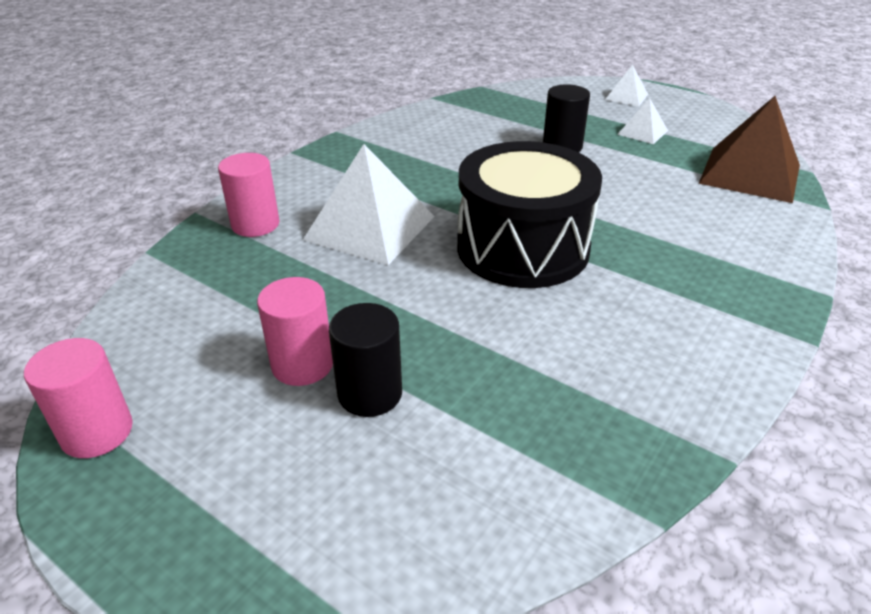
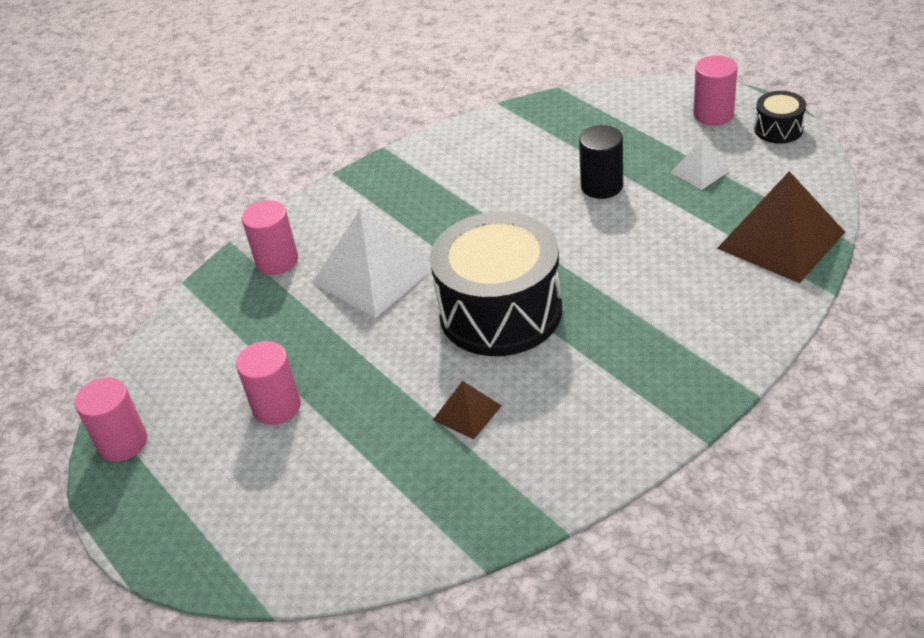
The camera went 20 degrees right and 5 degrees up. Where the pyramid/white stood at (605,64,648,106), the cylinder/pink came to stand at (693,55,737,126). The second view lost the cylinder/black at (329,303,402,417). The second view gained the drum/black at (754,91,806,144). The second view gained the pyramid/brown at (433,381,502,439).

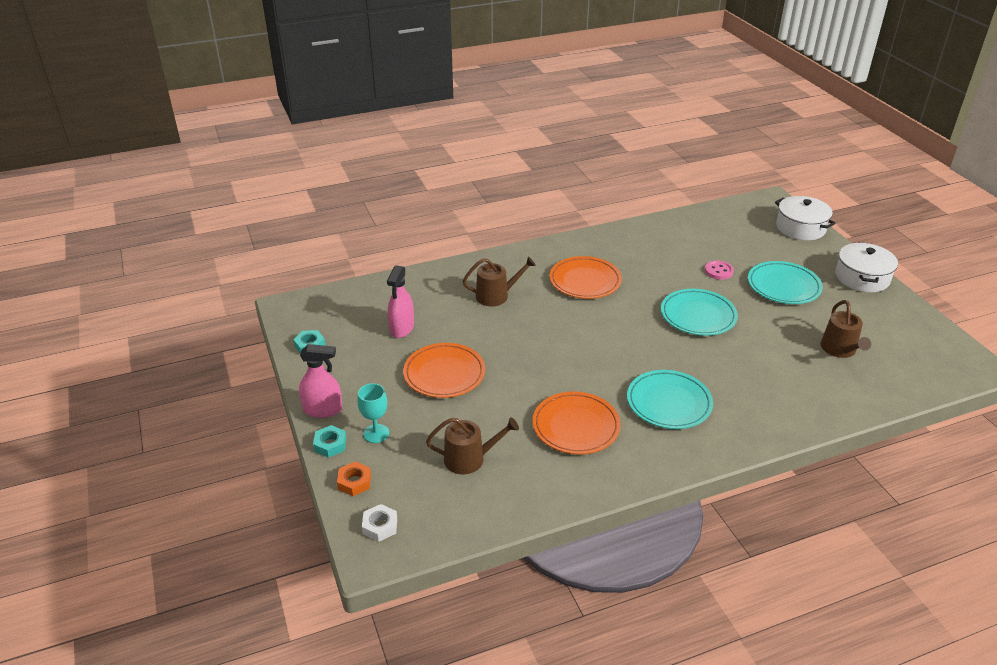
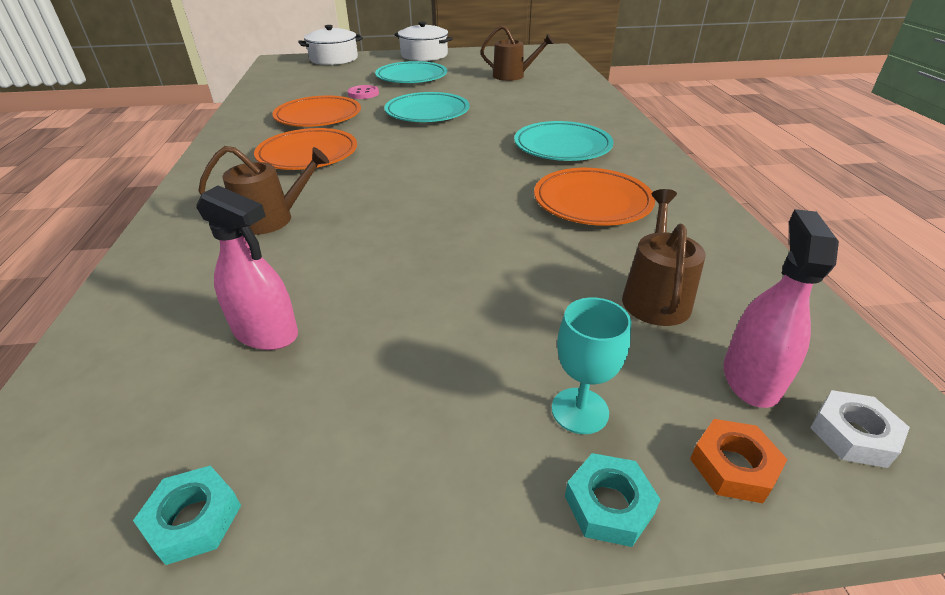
The camera went 75 degrees left and 0 degrees up. The watering can/brown at (463,257,536,306) ended up facing another way, 75 degrees clockwise from before. The plate/orange ended up elsewhere, having gone from (403,343,485,398) to (273,96,361,127). The spray bottle/pink ended up elsewhere, having gone from (299,344,343,418) to (724,209,839,408).

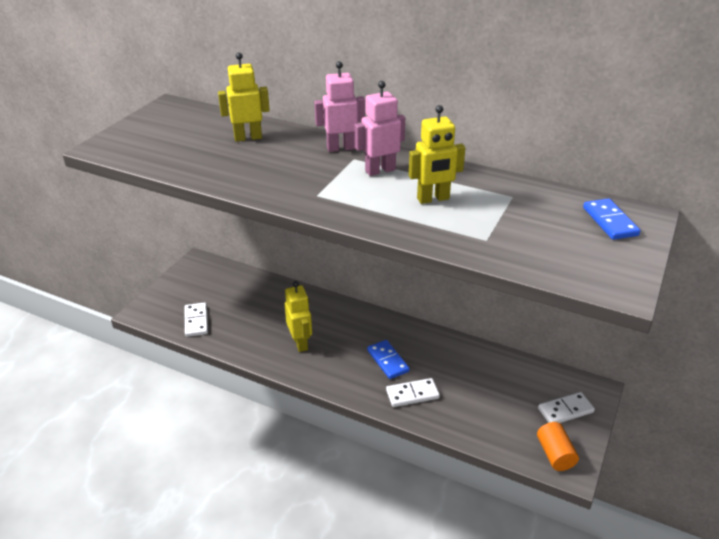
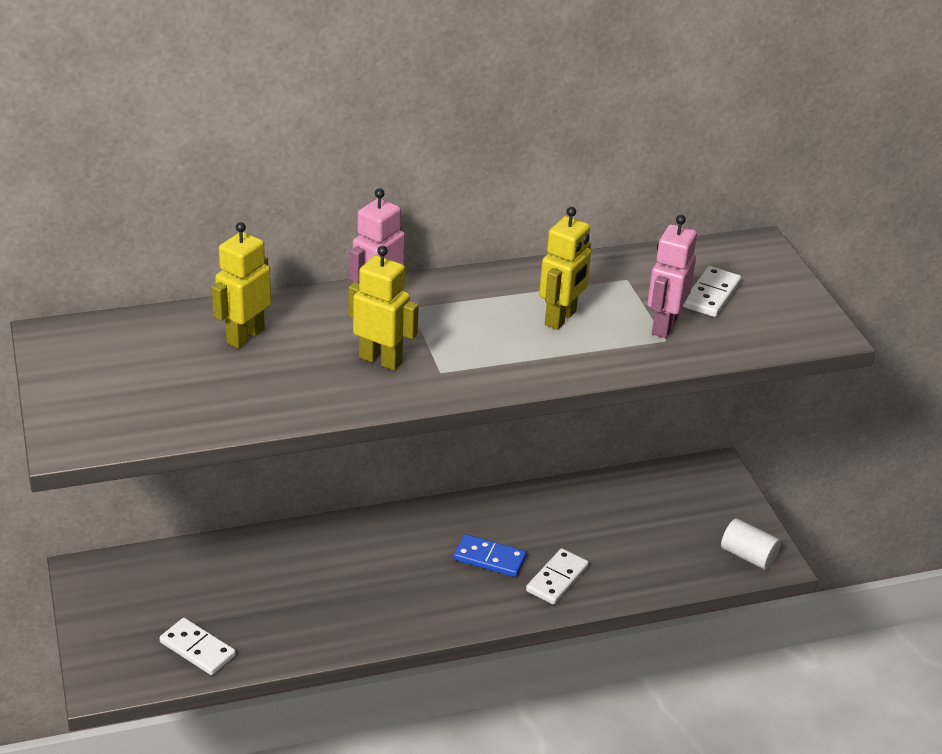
The camera went 45 degrees left and 0 degrees up. The robot/pink ended up elsewhere, having gone from (355,81,405,176) to (647,215,697,338). The second view lost the domino/blue at (583,198,640,240). The robot/yellow ended up elsewhere, having gone from (285,281,312,352) to (348,246,419,370). The domino/white ended up elsewhere, having gone from (538,392,595,423) to (683,266,741,317). What was the cylinder/orange at (537,422,579,471) turned into the cylinder/white at (721,518,781,570).

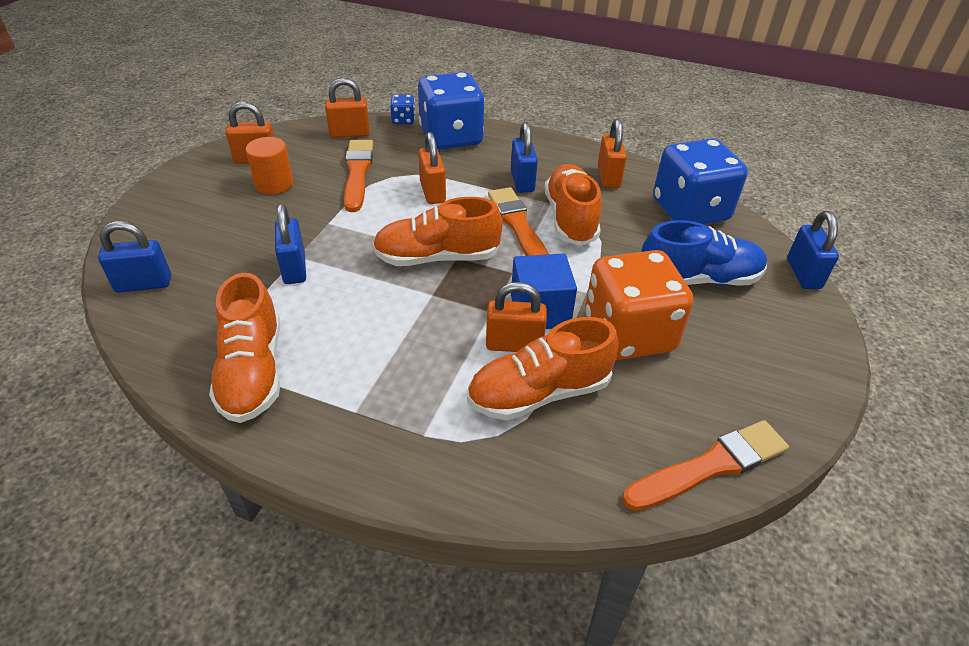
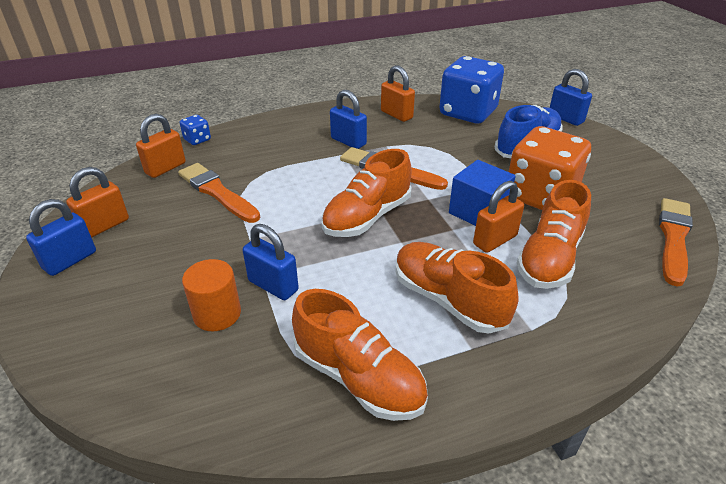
The camera went 40 degrees left and 5 degrees down. The second view lost the dice/blue at (418,72,485,150). The second view lost the padlock/orange at (418,132,446,204). The cylinder/orange ended up elsewhere, having gone from (246,137,293,195) to (182,259,241,331). The shoe/orange ended up elsewhere, having gone from (545,164,602,246) to (396,242,519,334). The padlock/blue ended up elsewhere, having gone from (98,221,171,293) to (26,199,96,276).

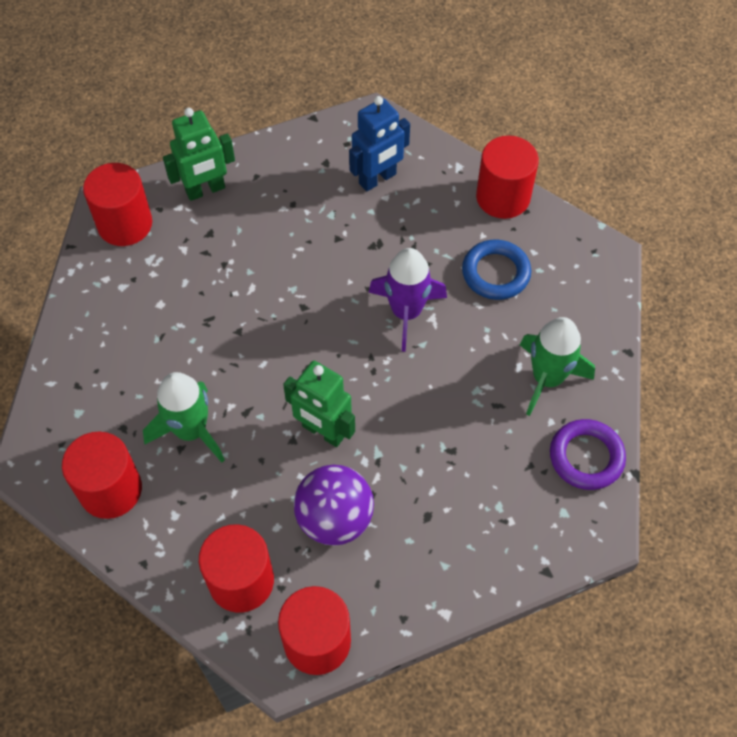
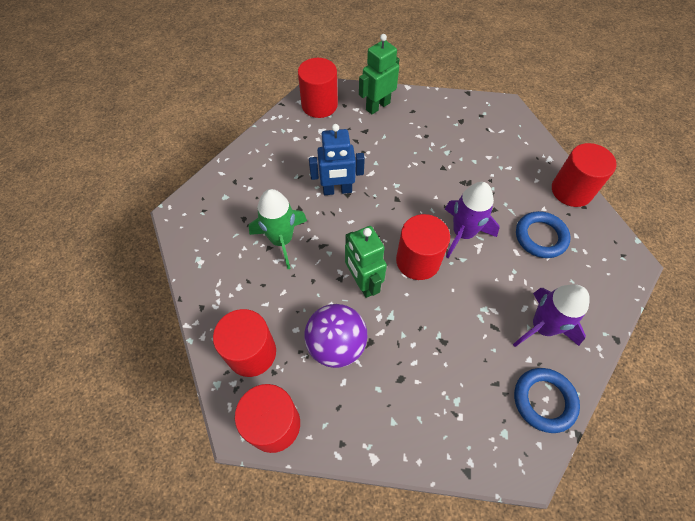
The camera went 30 degrees right and 0 degrees up. The robot/blue ended up elsewhere, having gone from (349,96,410,192) to (309,124,365,195). The robot/green at (163,108,235,201) ended up facing another way, 135 degrees clockwise from before. What was the rocket/green at (520,317,595,416) turned into the rocket/purple at (513,284,590,347). What was the ring/purple at (550,419,626,490) turned into the ring/blue at (514,368,580,433). The cylinder/red ended up elsewhere, having gone from (62,432,142,519) to (396,214,450,280).

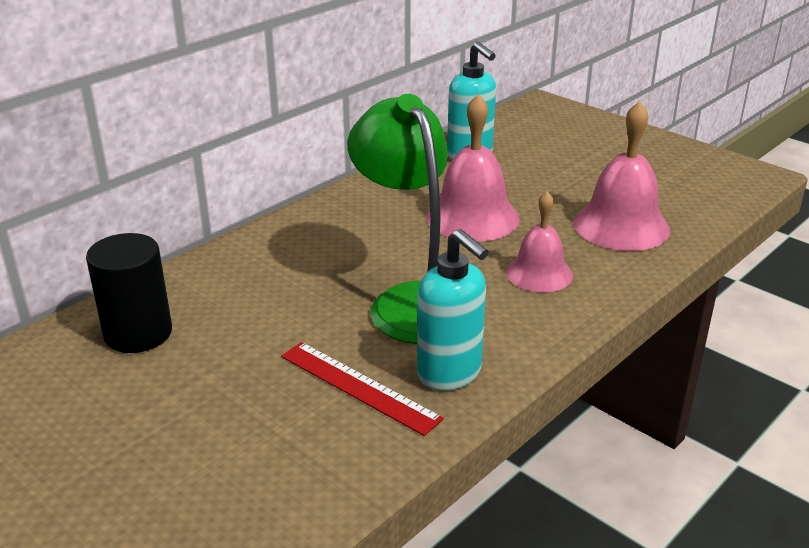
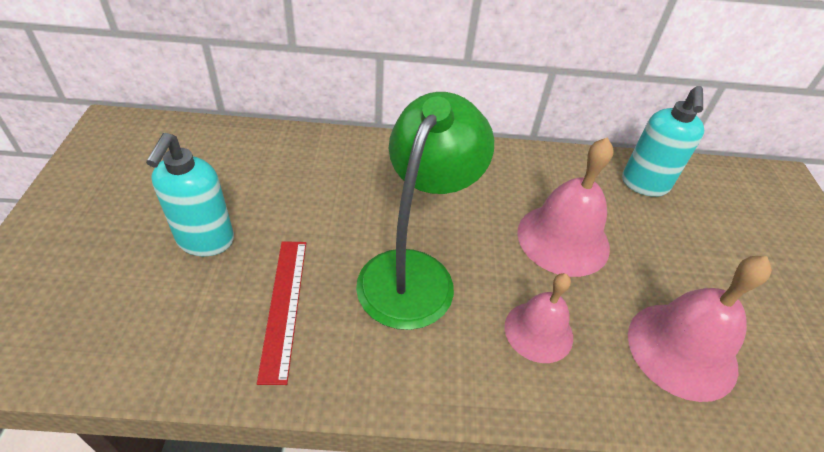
The camera went 45 degrees right and 15 degrees up. The soap dispenser/turquoise ended up elsewhere, having gone from (417,229,489,391) to (146,133,234,256). The second view lost the cylinder/black at (86,233,172,353).

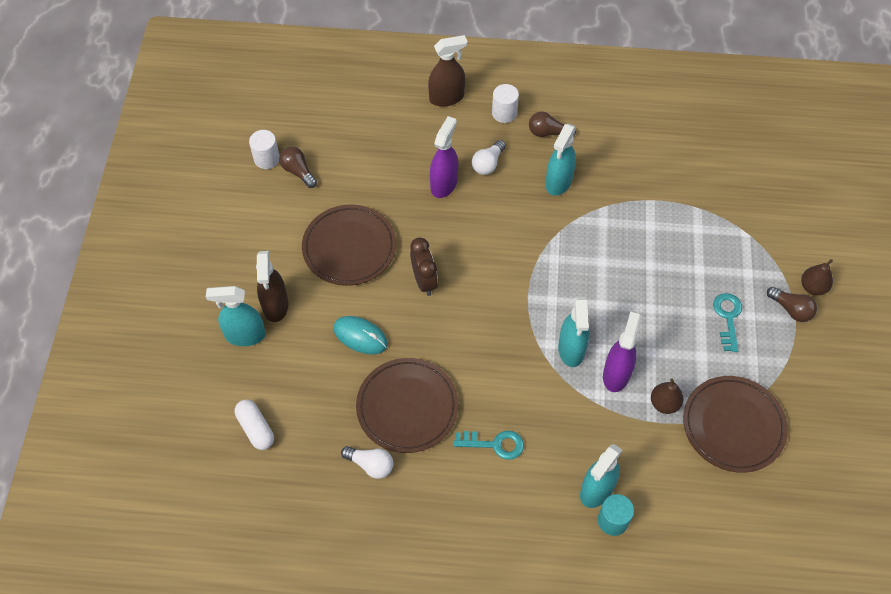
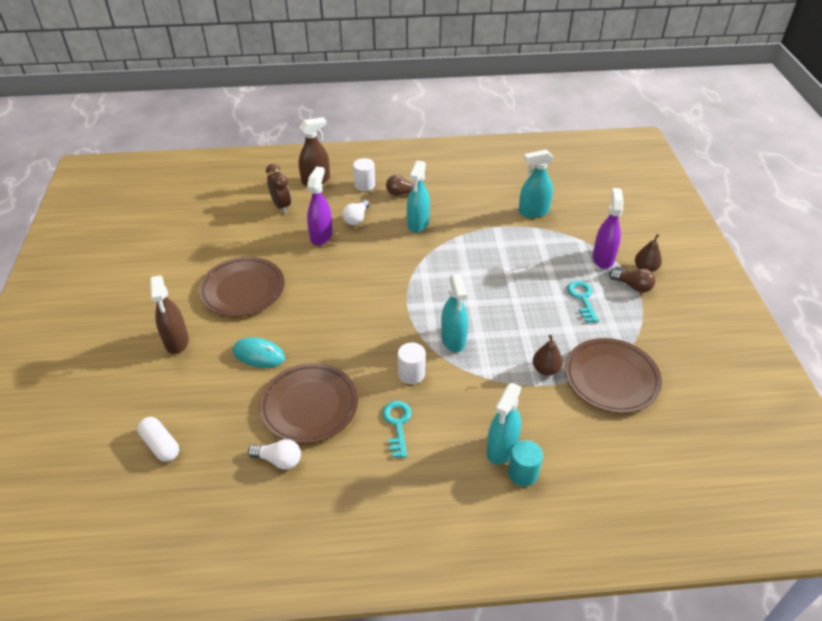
The camera went 10 degrees left and 15 degrees down. The cylinder/white ended up elsewhere, having gone from (249,130,280,169) to (398,342,426,384). The second view lost the light bulb/brown at (279,147,317,188). The clock/brown ended up elsewhere, having gone from (410,237,438,296) to (266,164,291,213). The spray bottle/turquoise ended up elsewhere, having gone from (206,286,266,346) to (519,150,554,218). The spray bottle/purple ended up elsewhere, having gone from (603,311,641,392) to (592,188,624,269). The key/turquoise at (453,431,524,460) ended up facing another way, 90 degrees counterclockwise from before.

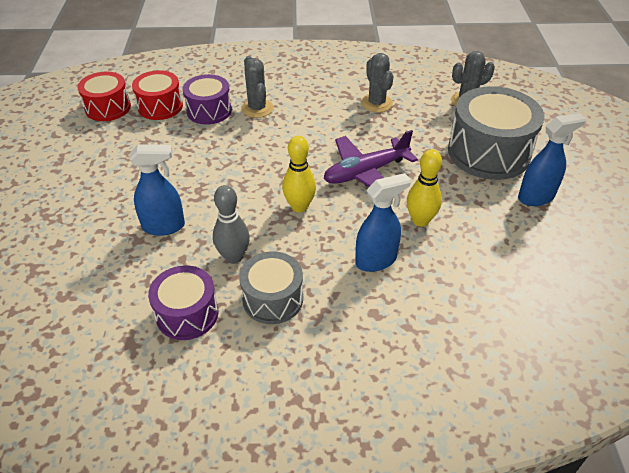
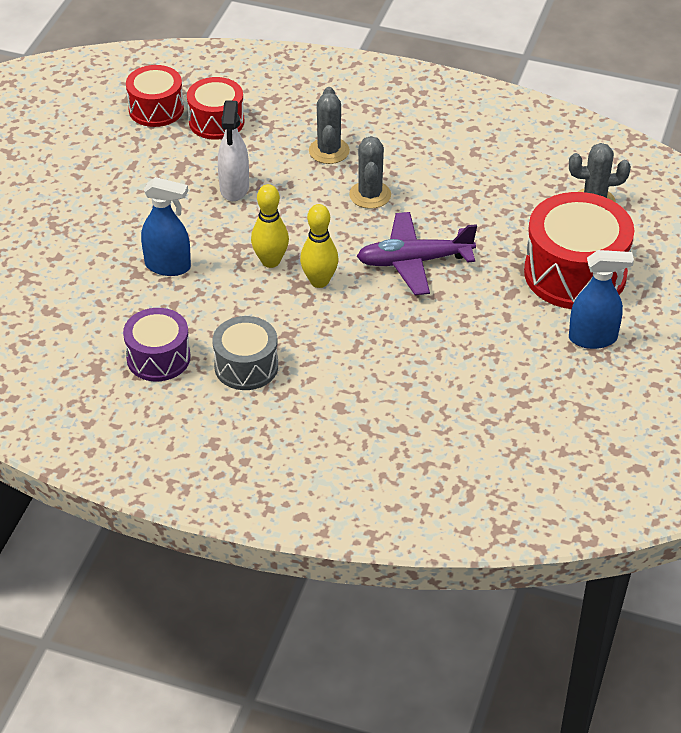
The camera went 20 degrees right and 0 degrees up. The cactus/grey ended up elsewhere, having gone from (361,53,393,112) to (349,136,391,209). The second view lost the drum/purple at (182,74,232,125). What was the drum/grey at (448,86,544,180) turned into the drum/red at (524,192,634,309). The bowling pin/yellow ended up elsewhere, having gone from (407,149,442,227) to (251,184,289,268). The second view lost the spray bottle/blue at (355,173,411,272). The second view lost the bowling pin/grey at (213,185,250,264). The second view gained the spray bottle/white at (218,100,249,201).

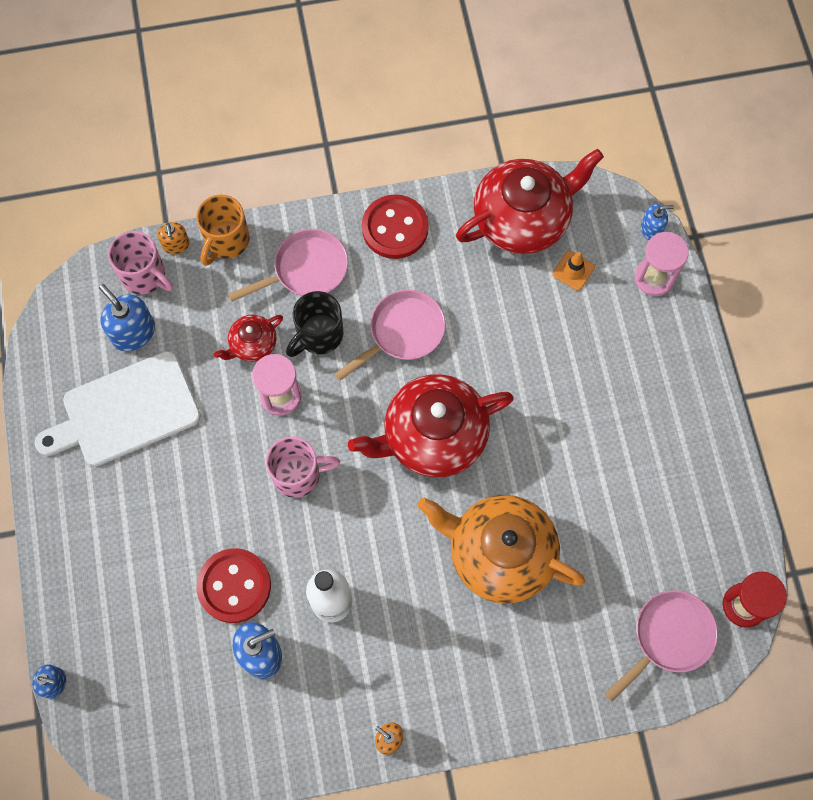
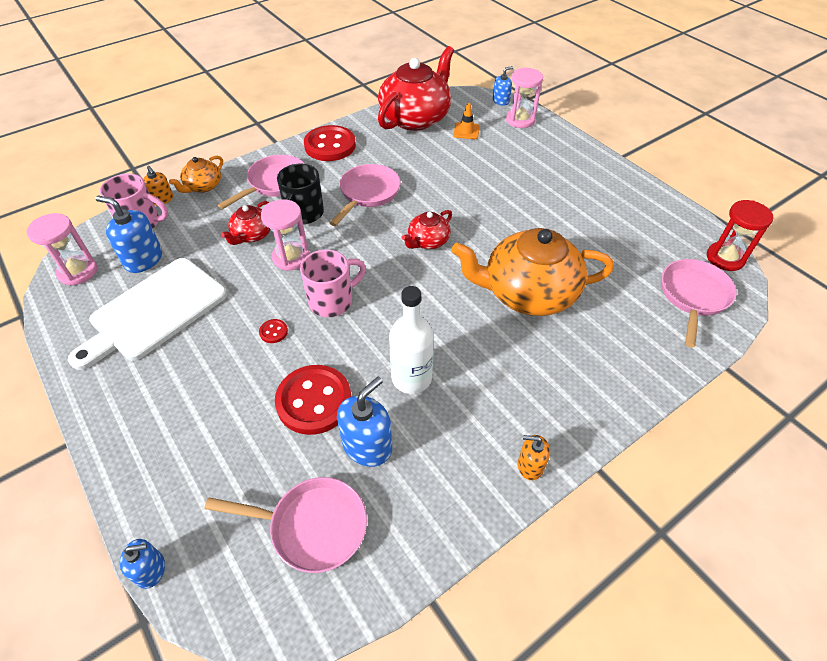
The camera went 25 degrees left and 20 degrees down. Where the mug/orange stood at (196,195,250,266), the teapot/orange came to stand at (169,156,223,193). The size of the teapot/red at (348,374,514,477) changed by a factor of 0.48. The second view gained the hourglass/pink at (26,213,97,286). The second view gained the button/red at (259,319,288,343). The second view gained the pan/pink at (204,477,367,573).

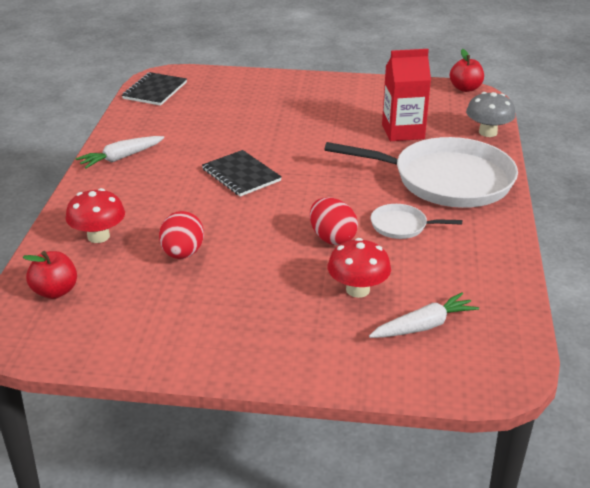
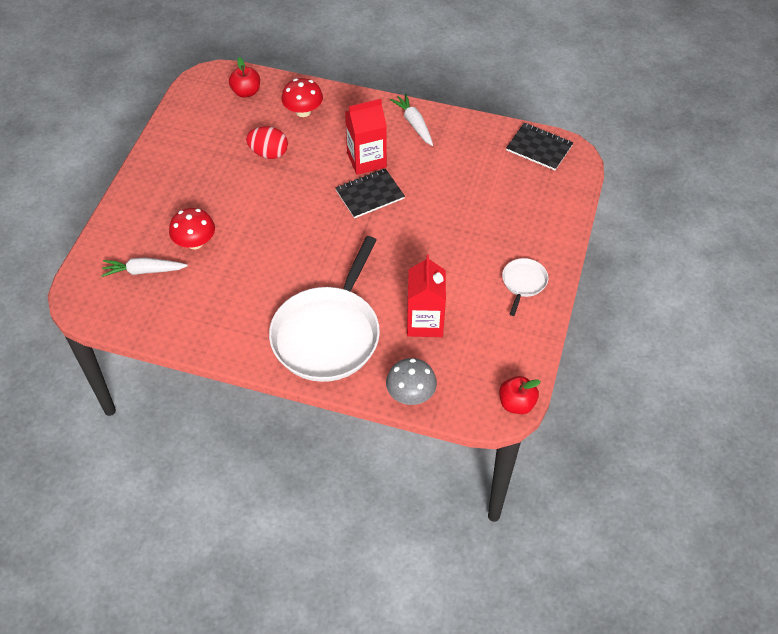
The camera went 100 degrees right and 20 degrees up. The second view lost the egg/red at (310,197,358,245). The pan/white ended up elsewhere, having gone from (371,204,462,239) to (502,258,548,316). The carrot/white at (369,292,479,338) ended up facing another way, 105 degrees clockwise from before. The second view gained the carton/red at (345,99,387,175).

